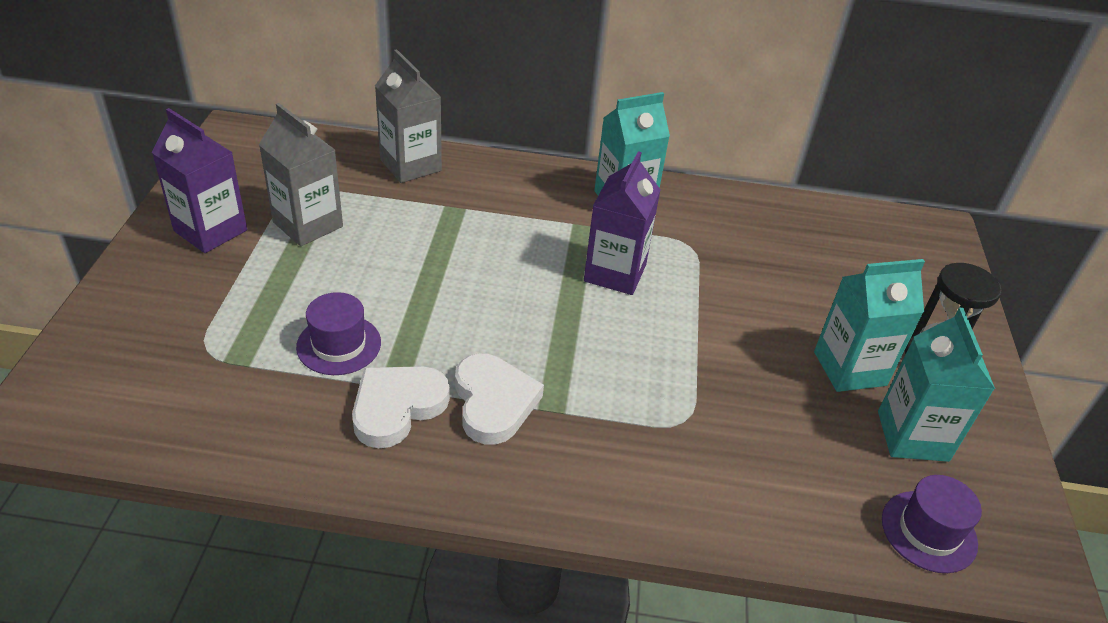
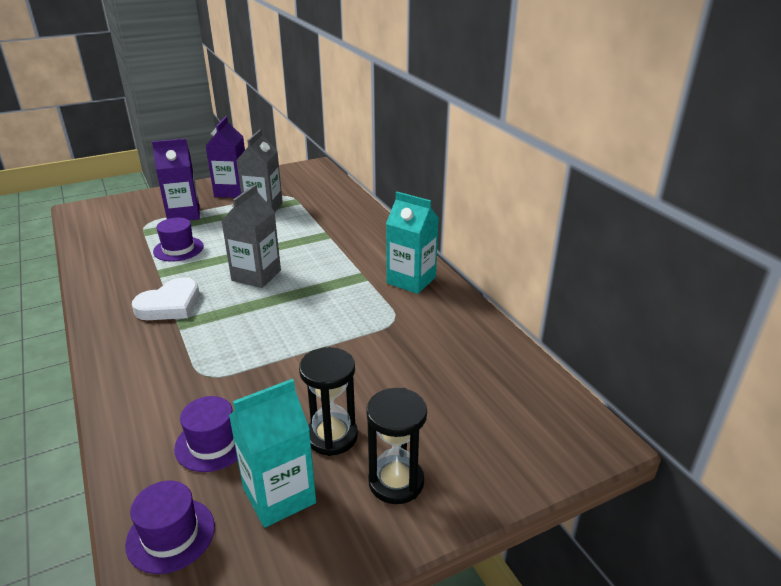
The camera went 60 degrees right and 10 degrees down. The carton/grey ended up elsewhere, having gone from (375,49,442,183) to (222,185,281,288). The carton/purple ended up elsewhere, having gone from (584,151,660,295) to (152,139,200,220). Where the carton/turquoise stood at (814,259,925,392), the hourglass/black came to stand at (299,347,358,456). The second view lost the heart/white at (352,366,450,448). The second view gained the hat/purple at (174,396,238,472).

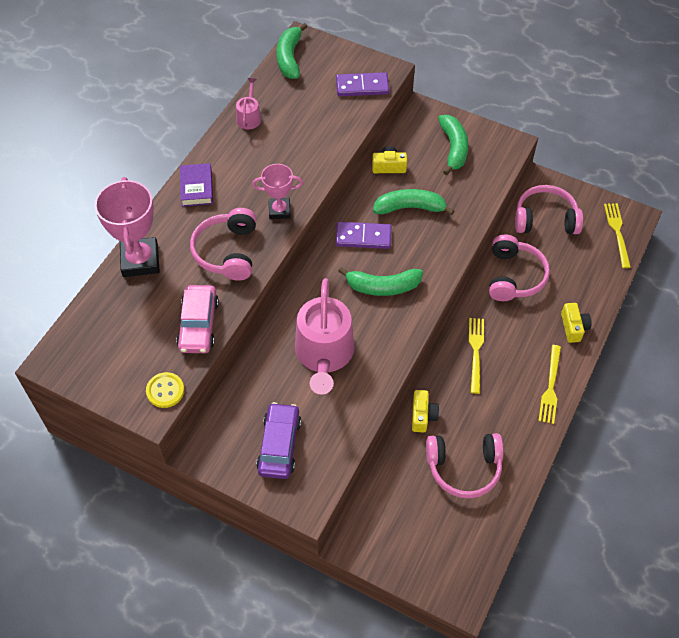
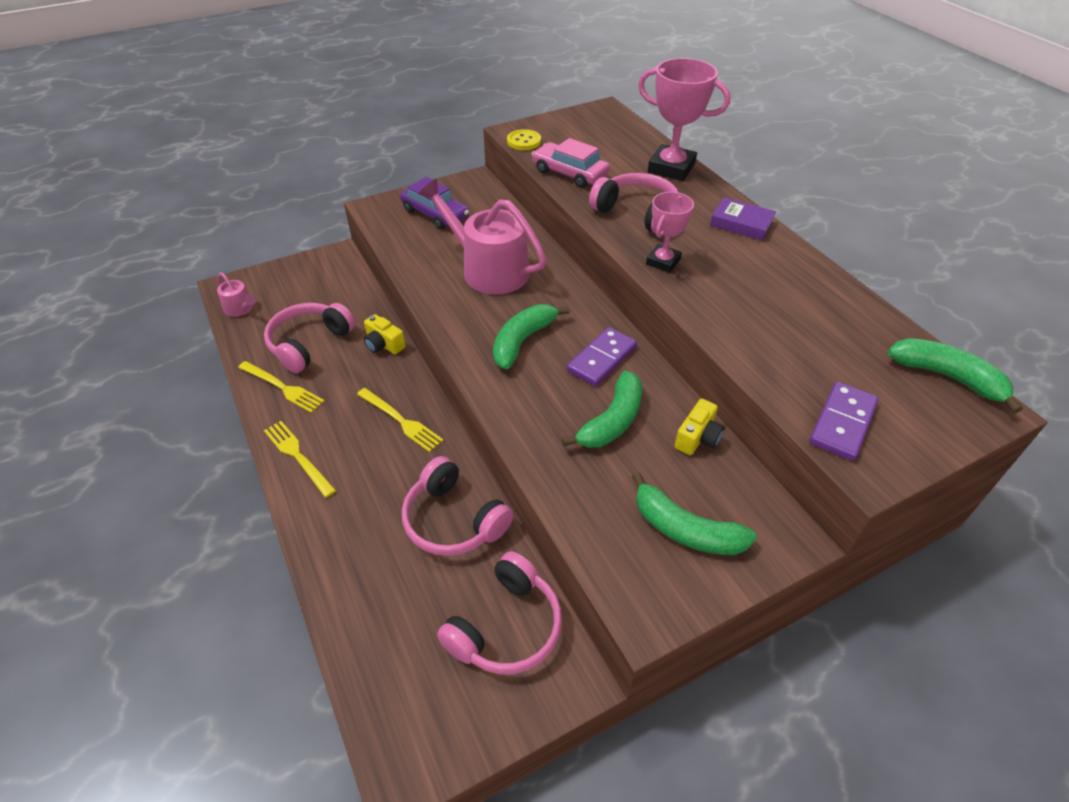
The camera went 125 degrees right and 10 degrees down. The watering can/pink ended up elsewhere, having gone from (236,78,261,129) to (217,272,256,317). The fork/yellow ended up elsewhere, having gone from (604,203,631,268) to (238,361,324,413). The second view lost the camera/yellow at (561,303,592,343).

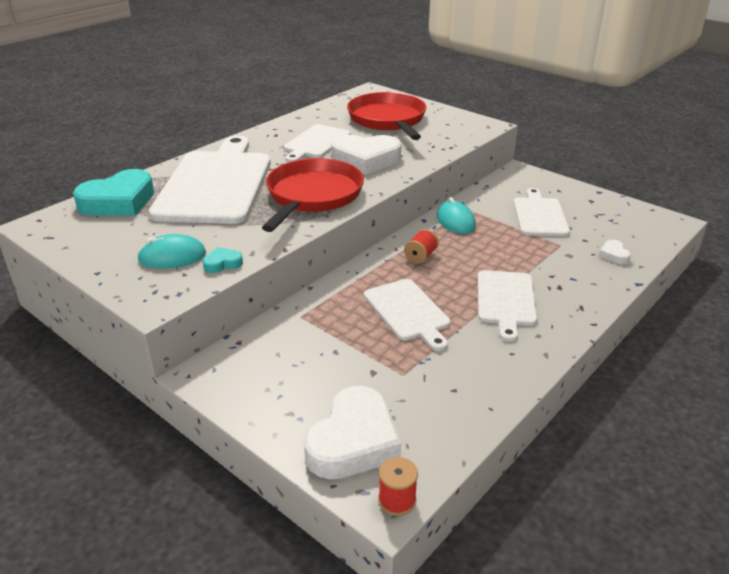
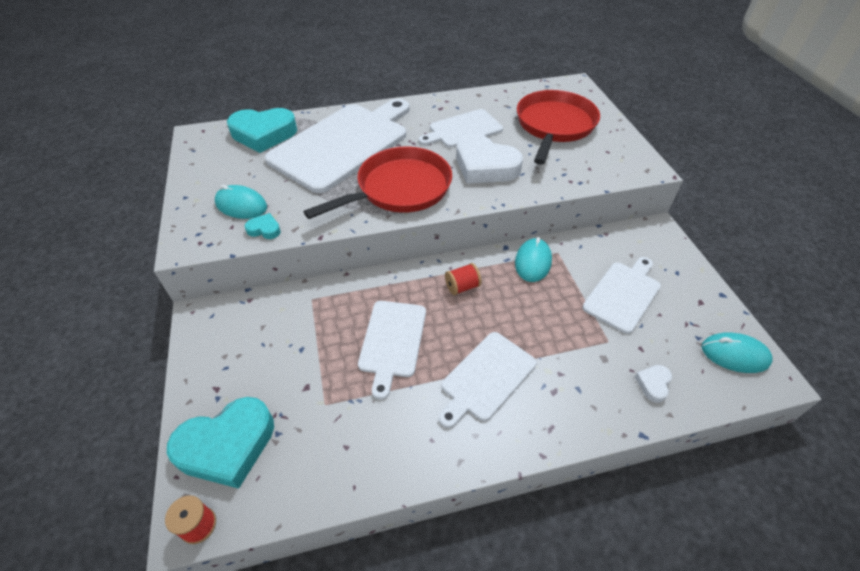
The camera went 35 degrees right and 15 degrees up. What was the heart/white at (304,386,401,480) turned into the heart/turquoise at (167,397,274,489). The second view gained the mouse/turquoise at (702,332,773,373).

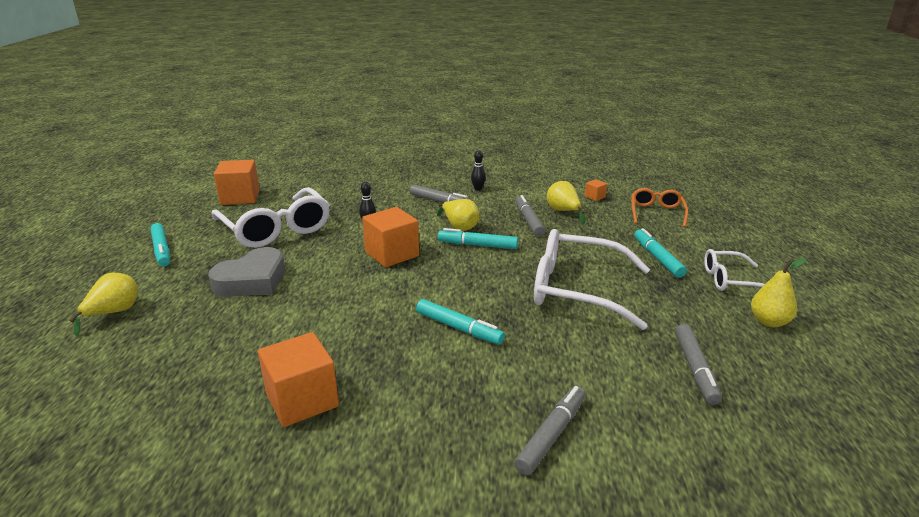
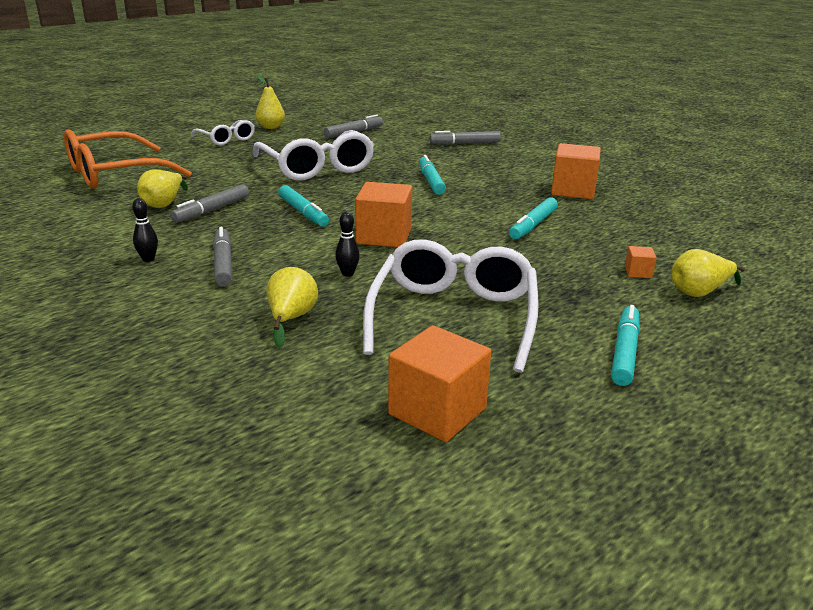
The camera went 135 degrees left and 0 degrees up. The cube/orange ended up elsewhere, having gone from (585,179,607,201) to (625,246,657,278). The size of the glasses/orange at (632,188,688,227) changed by a factor of 1.82. The pear/yellow ended up elsewhere, having gone from (437,199,480,231) to (267,267,318,348). The marker/turquoise ended up elsewhere, having gone from (635,228,687,278) to (509,197,558,239). The second view lost the heart/grey at (208,247,285,297).

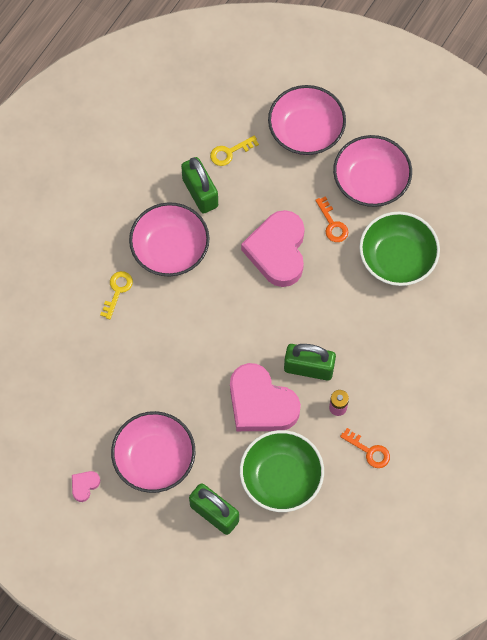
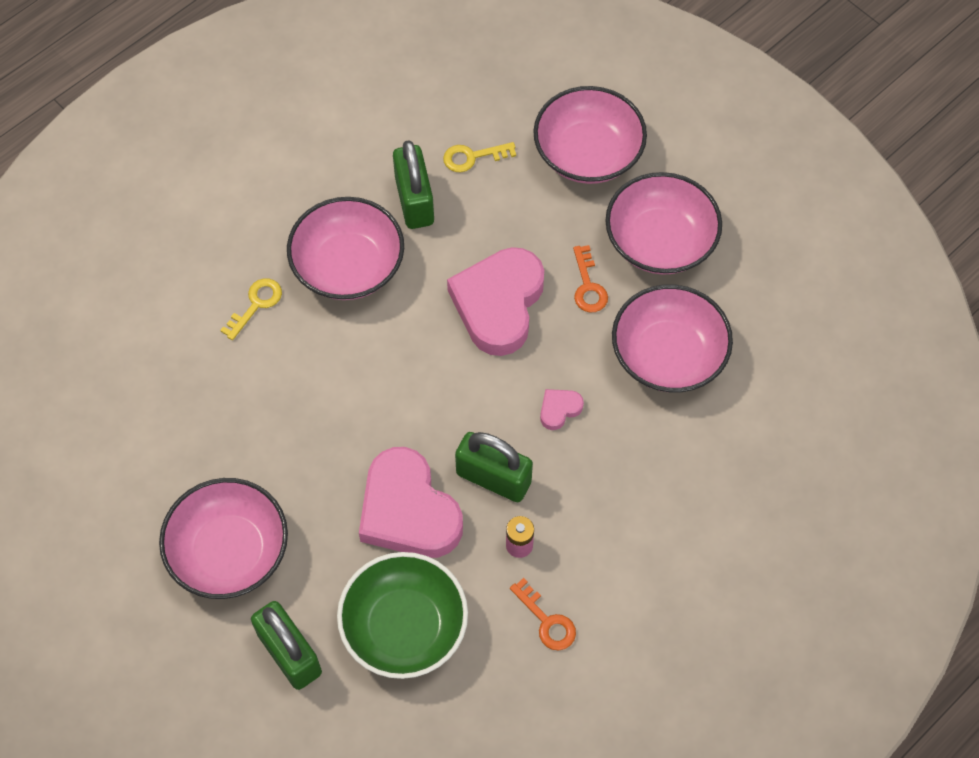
The camera went 15 degrees right and 5 degrees down. What was the bowl/green at (359,212,440,286) turned into the bowl/pink at (612,284,733,392). The heart/pink ended up elsewhere, having gone from (72,471,100,502) to (540,389,584,430).

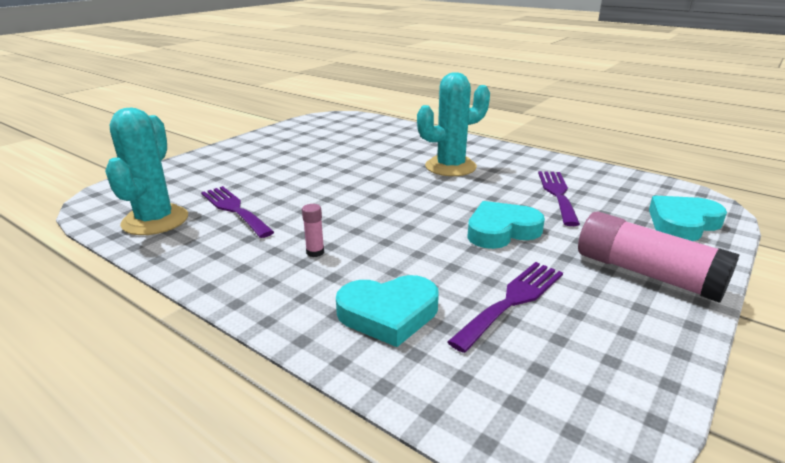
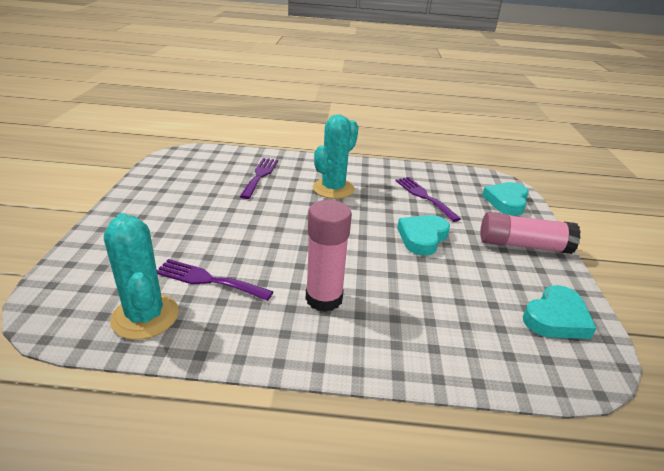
The camera went 35 degrees left and 5 degrees up. The size of the glue stick/pink at (302,204,324,257) changed by a factor of 2.45. The fork/purple ended up elsewhere, having gone from (448,262,563,353) to (240,158,278,199). The heart/turquoise ended up elsewhere, having gone from (336,275,439,347) to (523,285,597,339).

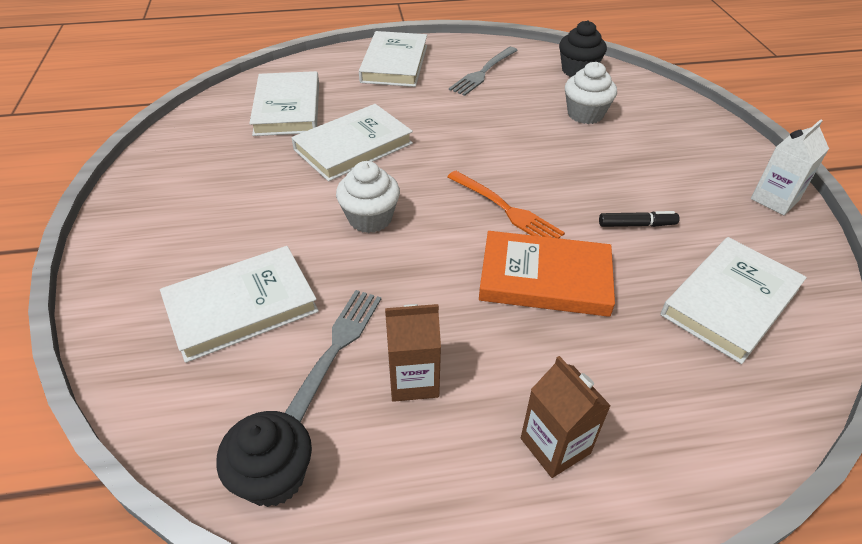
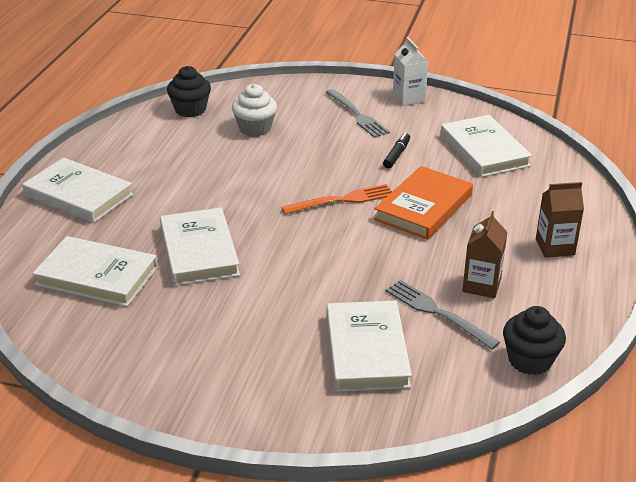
The camera went 65 degrees left and 10 degrees down. The fork/grey ended up elsewhere, having gone from (449,47,518,96) to (325,89,390,138). The second view lost the cupcake/white at (336,161,400,233).

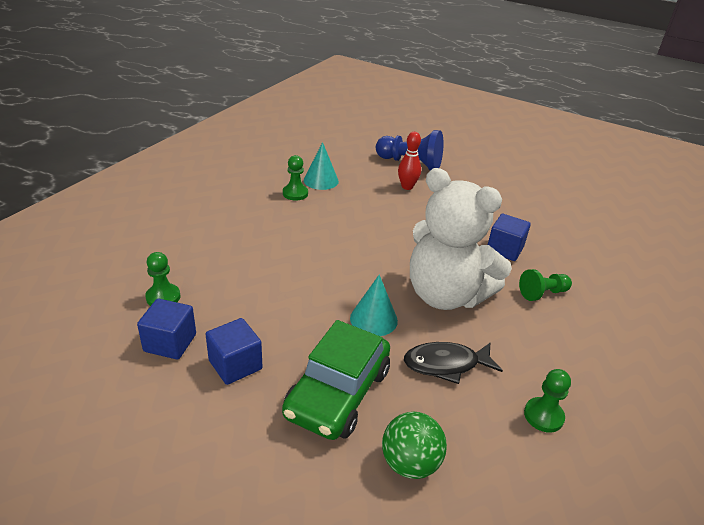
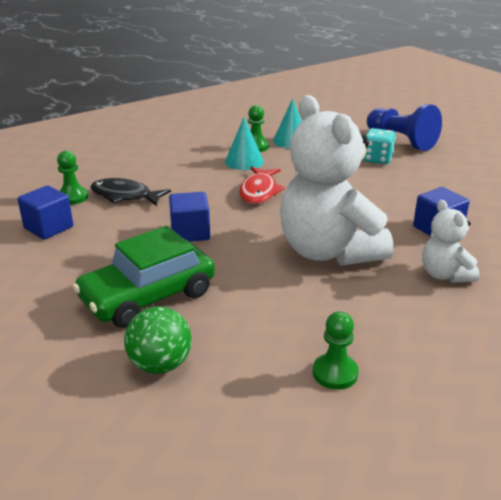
The camera went 30 degrees right and 5 degrees down. Where the bowling pin/red stood at (398,132,421,190), the dice/turquoise came to stand at (363,128,396,164). Where the pawn/green stood at (519,269,572,301), the teddy bear/white came to stand at (422,200,479,283). The cone/turquoise ended up elsewhere, having gone from (350,275,398,336) to (225,117,264,170). The cube/blue ended up elsewhere, having gone from (206,318,262,385) to (169,192,210,242). The fish/black ended up elsewhere, having gone from (404,342,503,384) to (90,178,171,206). The second view gained the fish/red at (239,167,285,204).

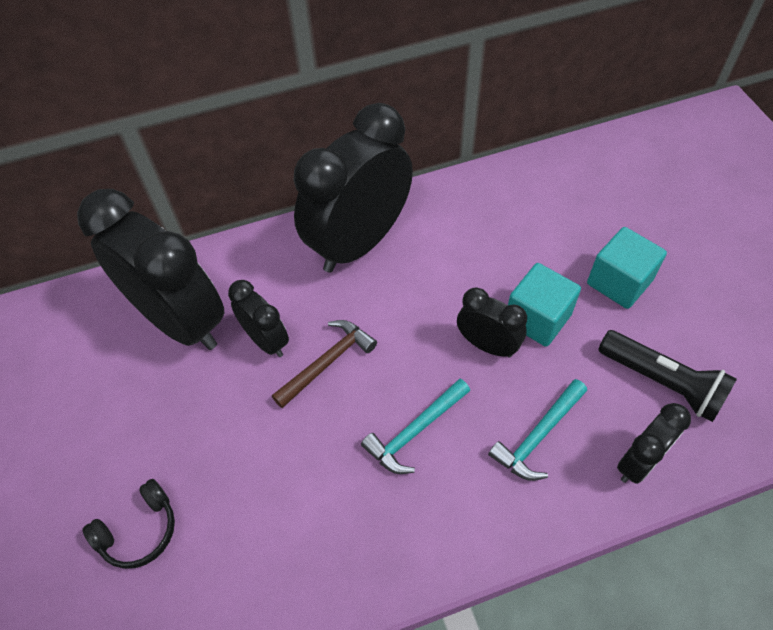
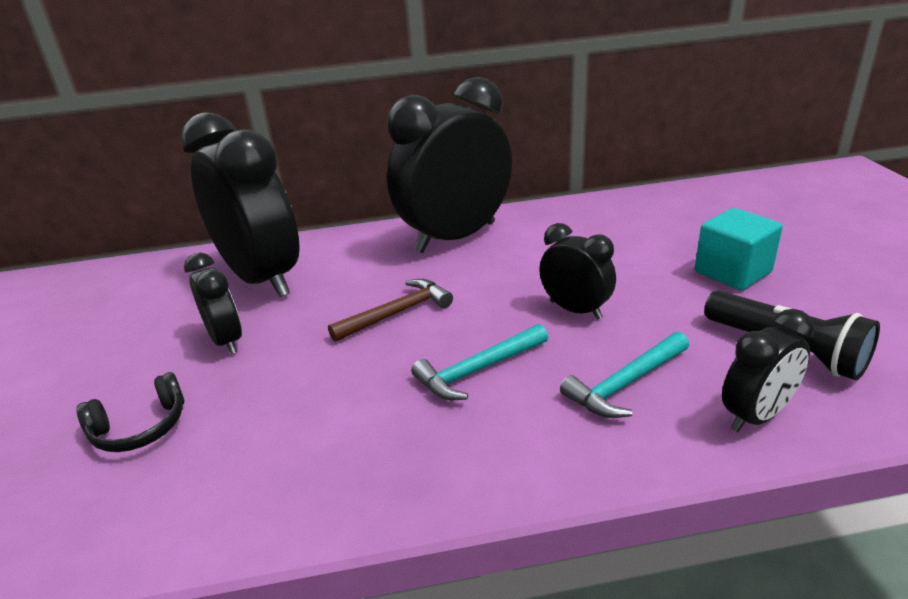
The camera went 10 degrees right and 25 degrees down. The second view lost the cube/turquoise at (508,263,581,347). The clock/black ended up elsewhere, having gone from (228,280,289,357) to (184,252,242,354).

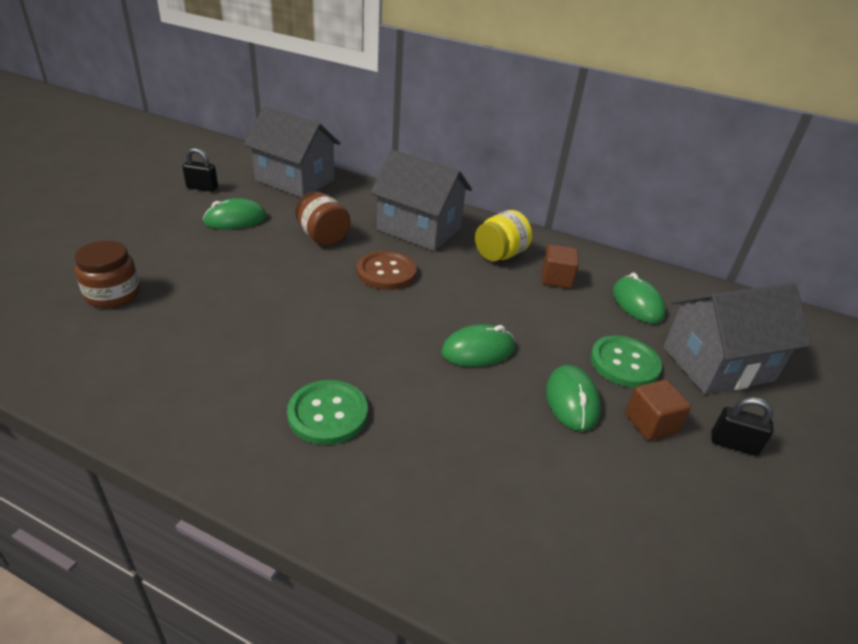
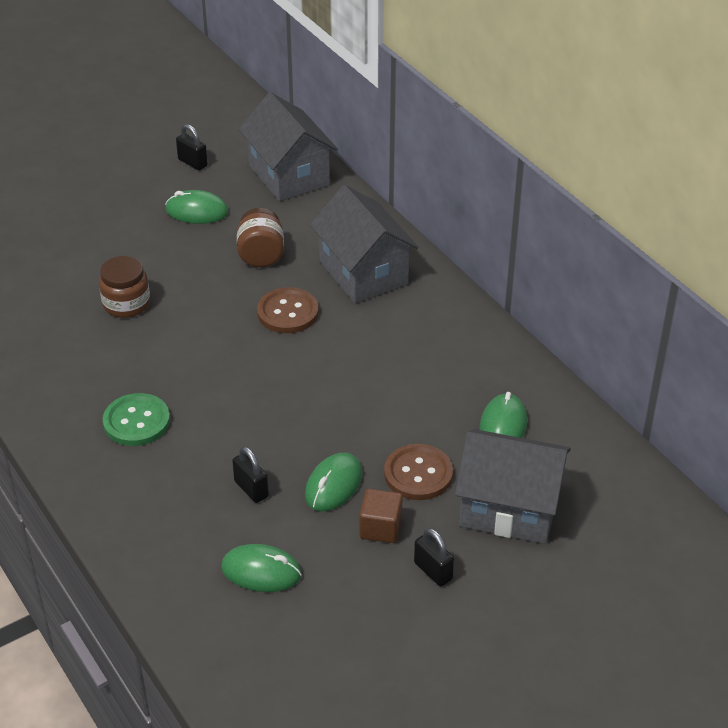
The camera went 35 degrees right and 5 degrees up. The second view lost the jar/yellow at (475,210,532,261). The jar/brown ended up elsewhere, having gone from (74,241,140,308) to (99,256,150,318). The second view lost the cube/brown at (542,245,579,289). The mouse/green ended up elsewhere, having gone from (441,324,515,367) to (221,544,302,592). What was the button/green at (590,335,662,388) turned into the button/brown at (384,444,453,500). The second view gained the padlock/black at (232,446,269,503).

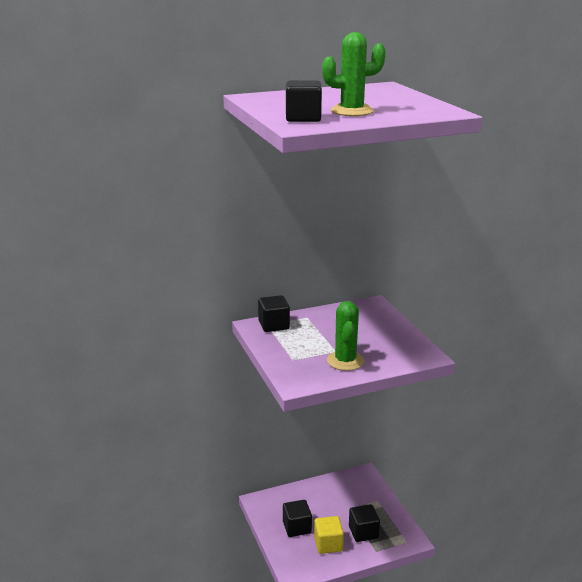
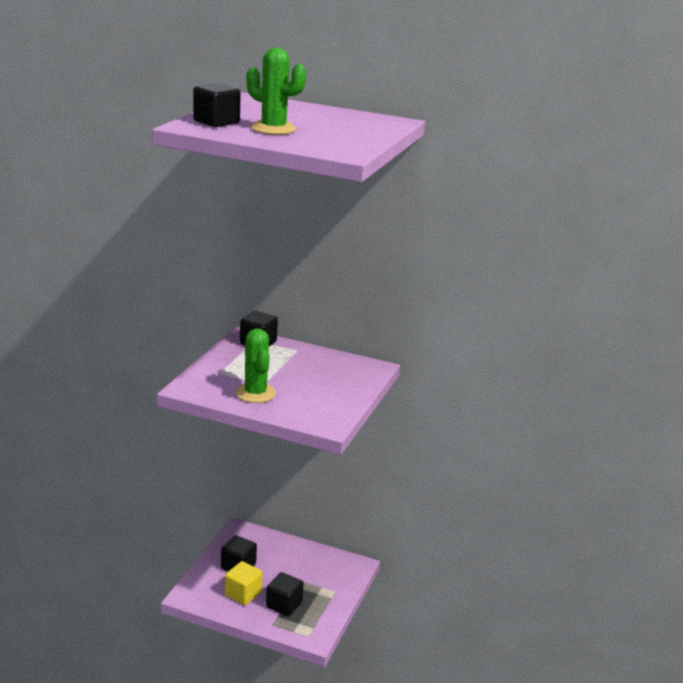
The camera went 40 degrees right and 0 degrees up. The cactus/green at (327,301,364,371) ended up facing another way, 60 degrees counterclockwise from before.

